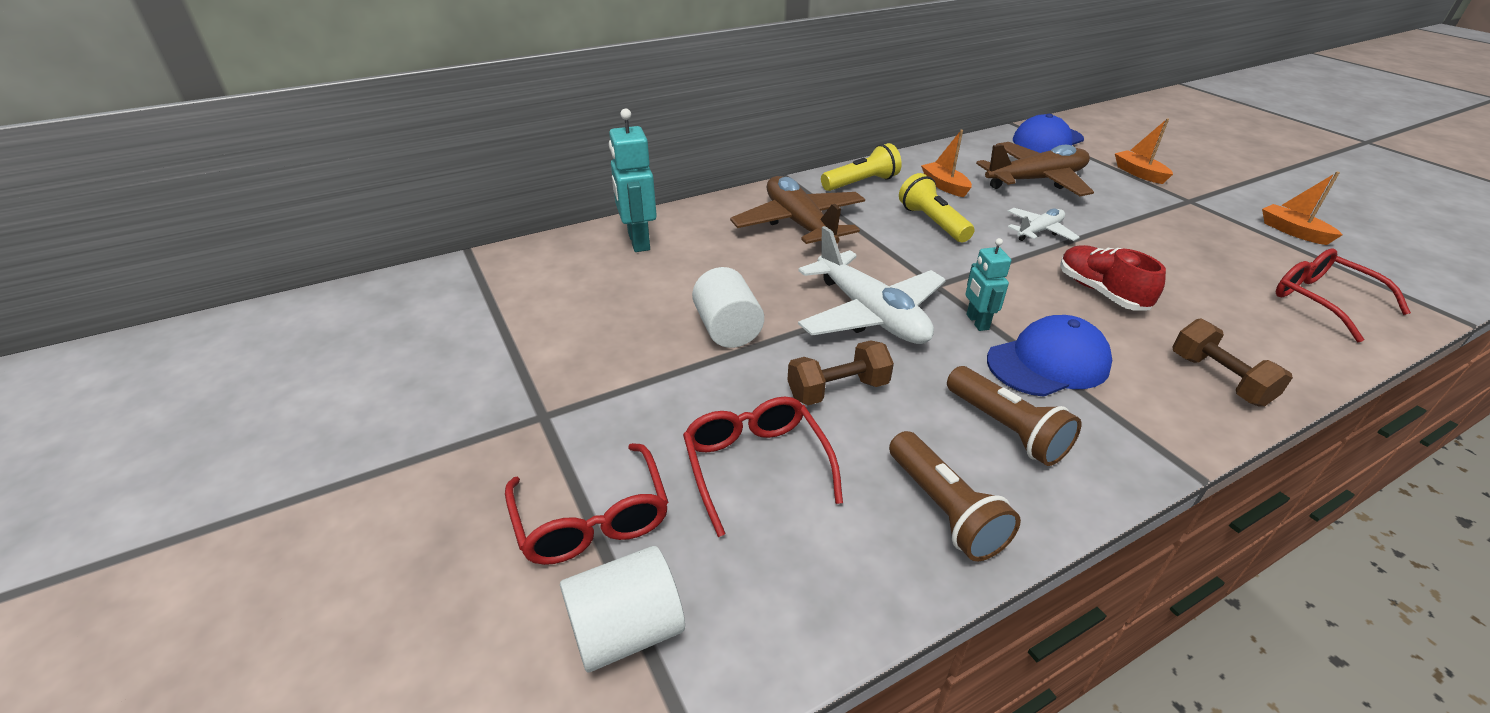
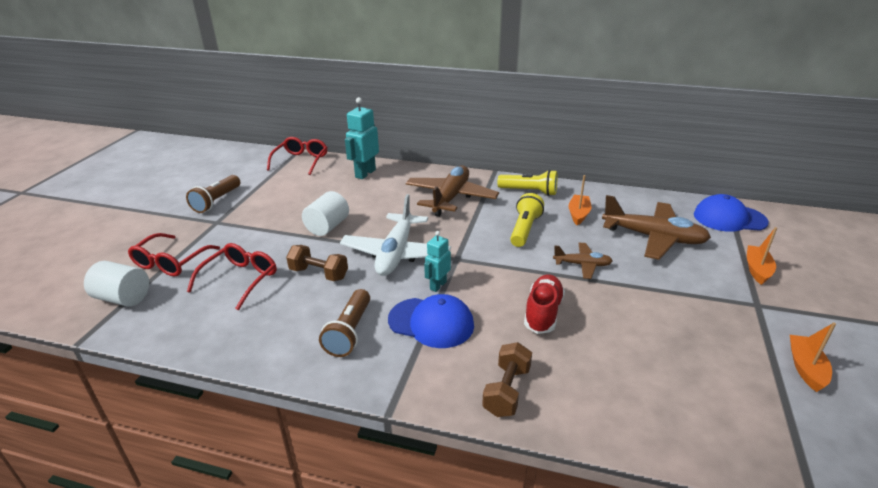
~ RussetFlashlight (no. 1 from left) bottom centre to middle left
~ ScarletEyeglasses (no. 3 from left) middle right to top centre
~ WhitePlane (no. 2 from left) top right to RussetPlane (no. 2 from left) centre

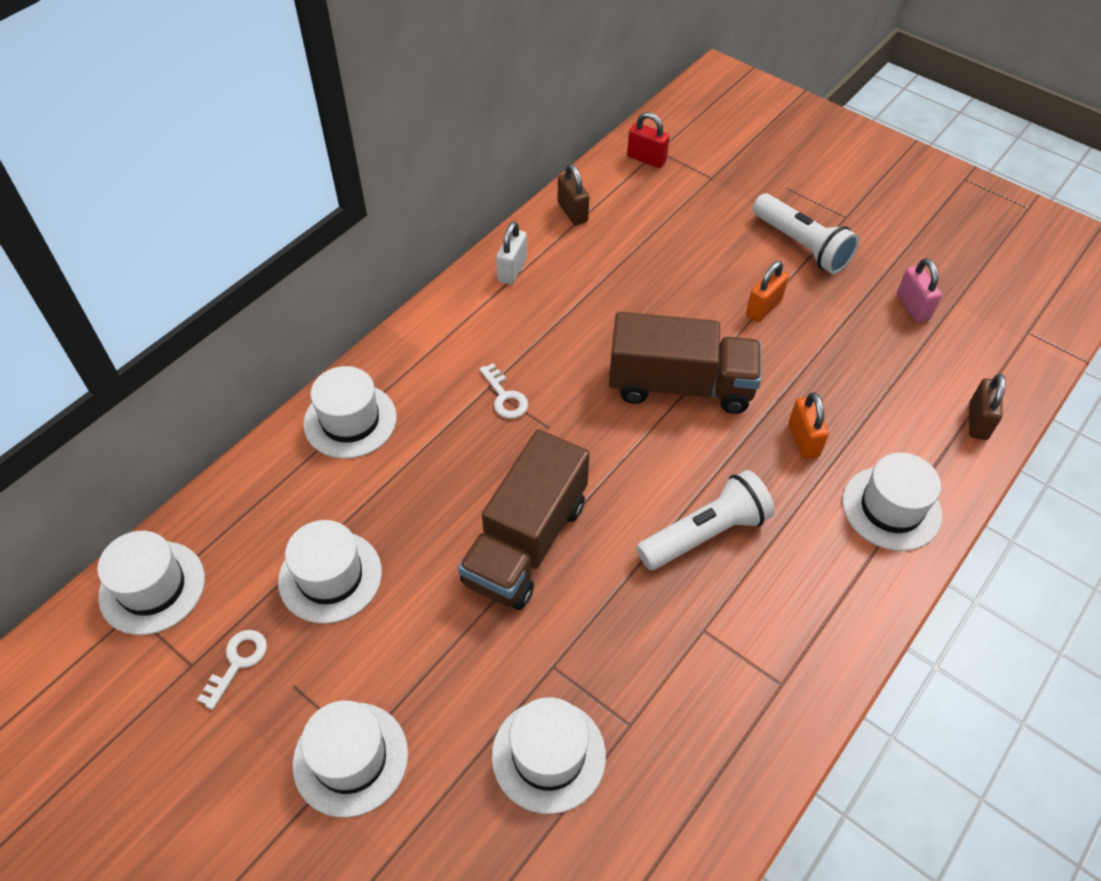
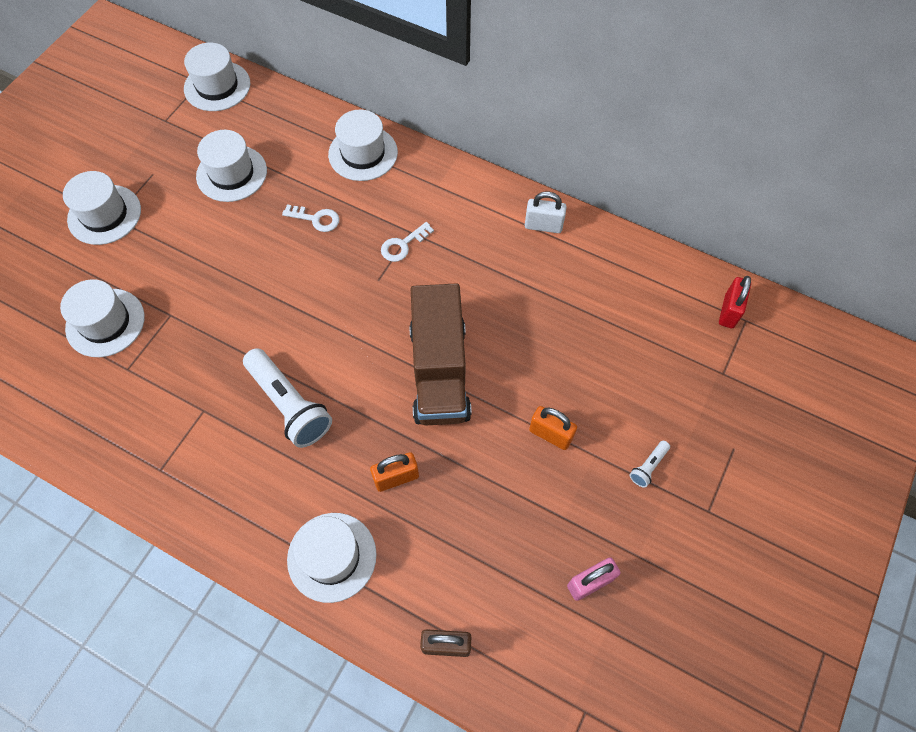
- RussetToyTruck (no. 1 from left) centre
- RussetSmallLock (no. 1 from left) top centre
~ WhiteDoorKey (no. 1 from left) bottom left to top centre
~ WhiteFlashlight (no. 2 from left) top right = middle right x0.45

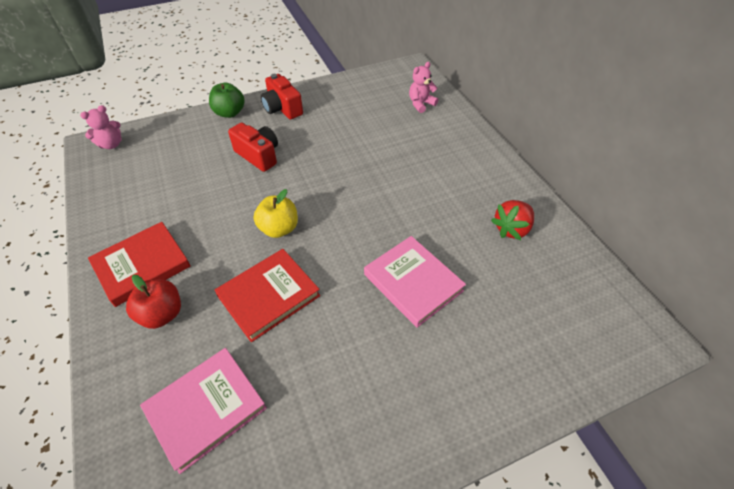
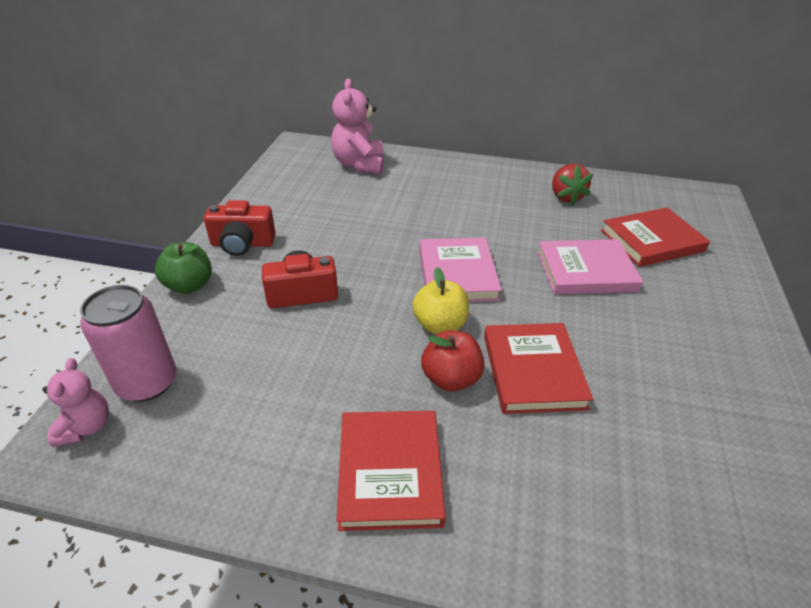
+ RosePinkSodaCan middle left
+ ScarletHardcover (no. 3 from left) middle right
~ ScarletAppleFruit middle left to centre
~ RosePinkHardcover (no. 1 from left) bottom left to centre
~ RosePinkTeddy (no. 2 from left) top centre = top centre x1.66

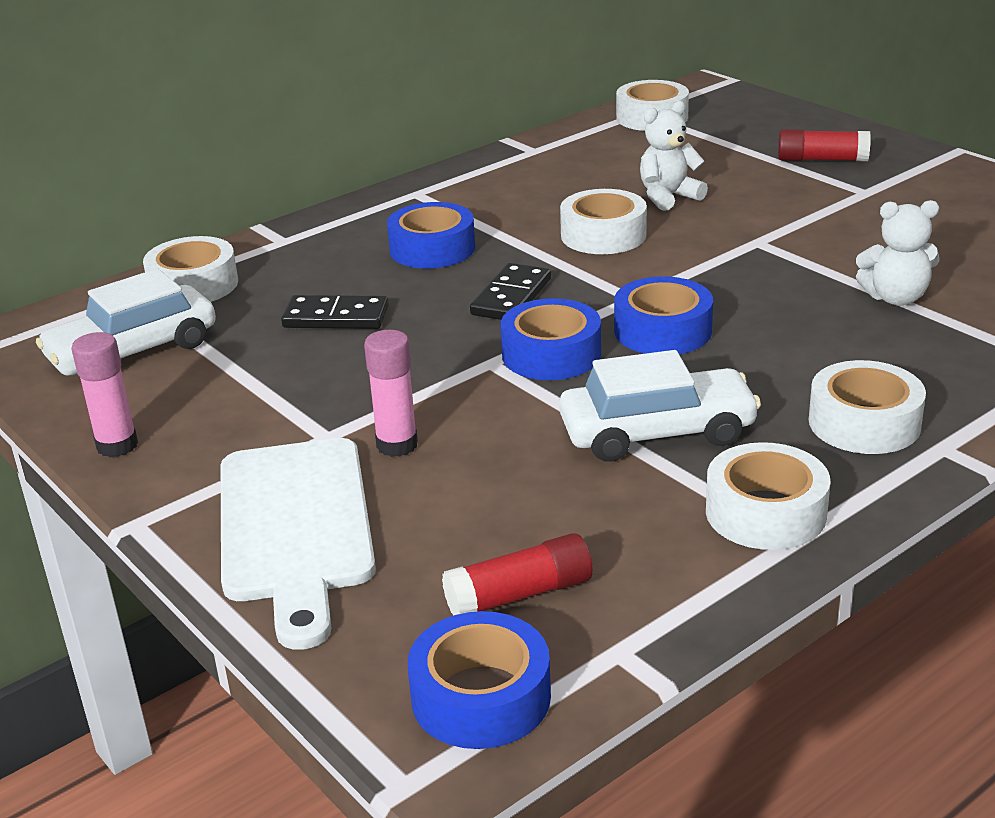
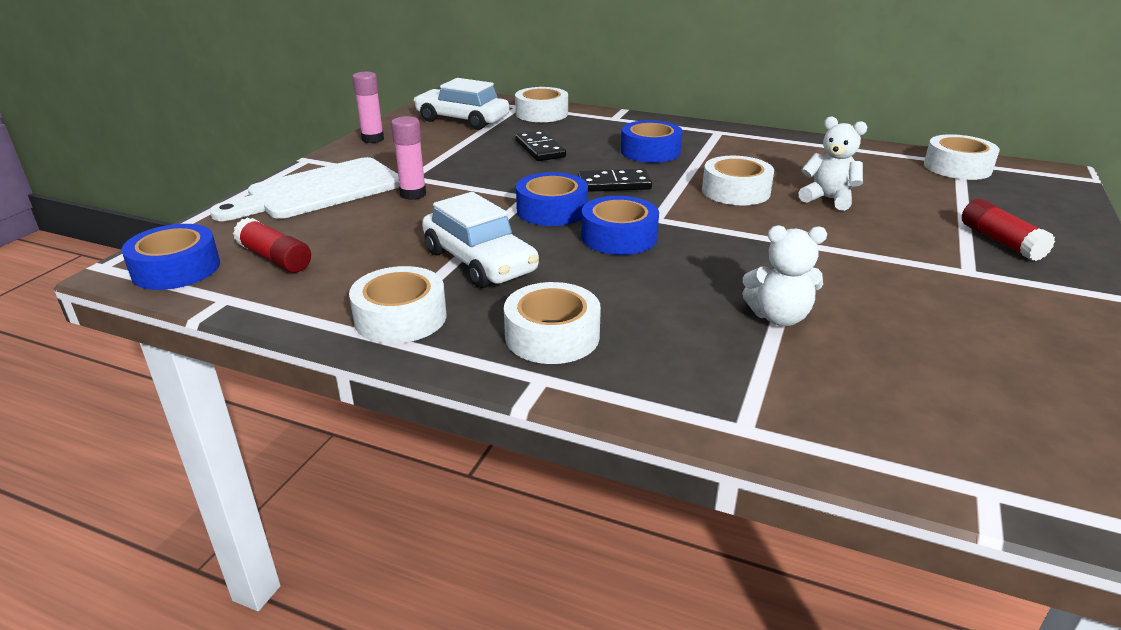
~ WhiteTeddy (no. 2 from left in the first image) top right = middle right 60 degrees counterclockwise

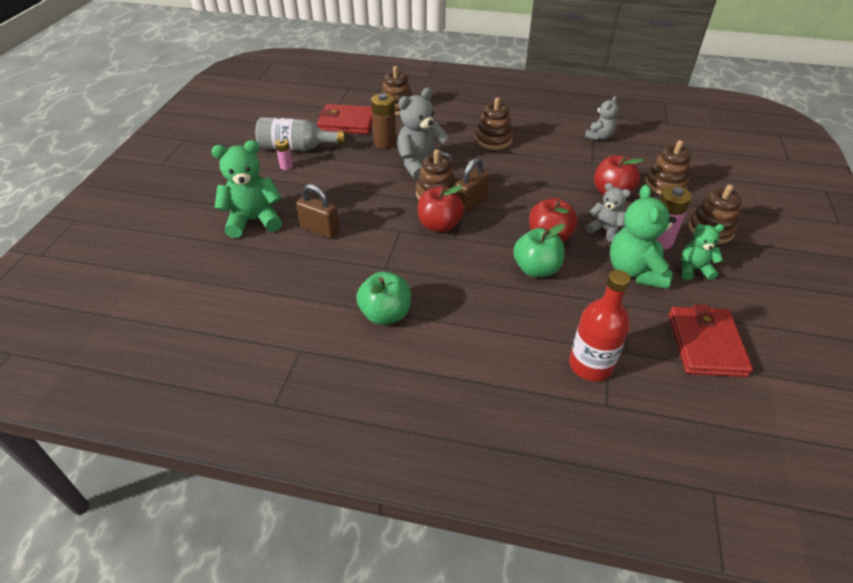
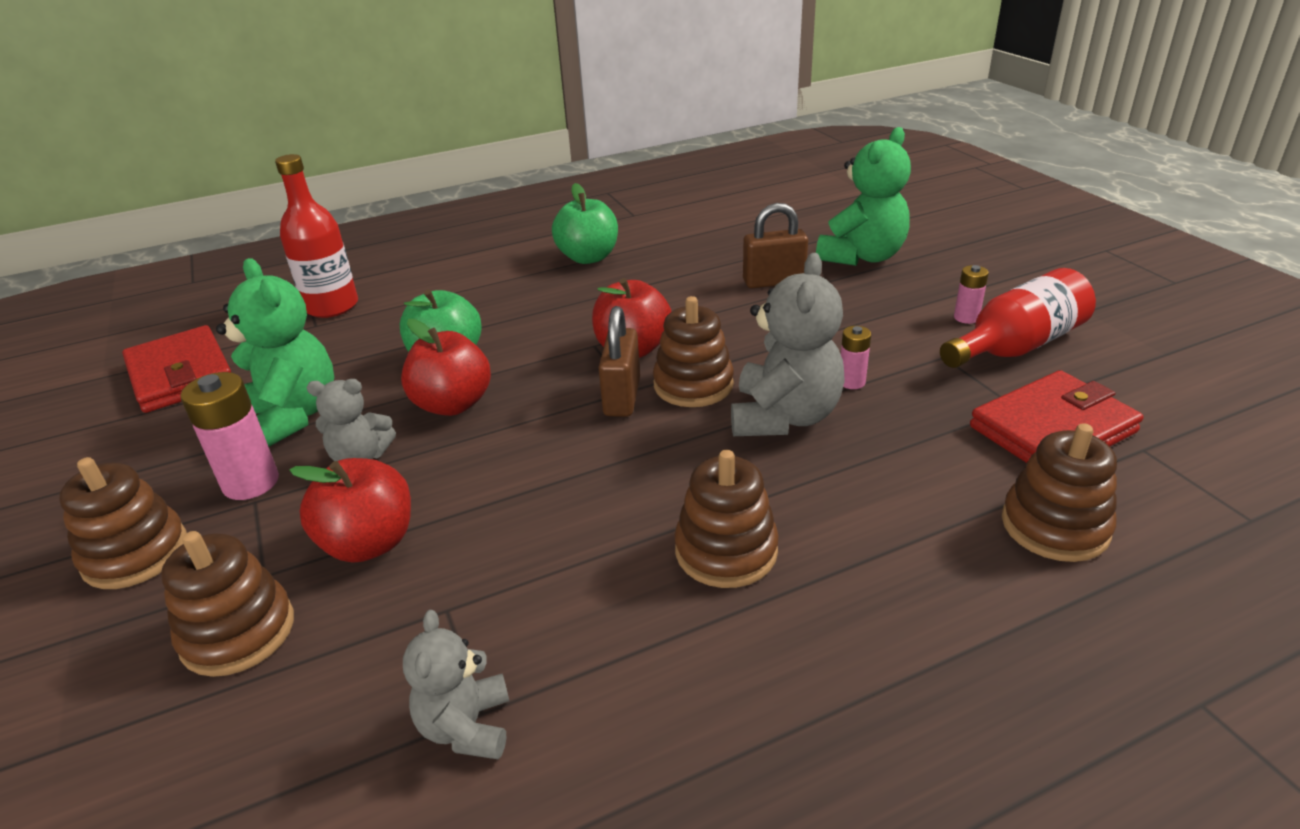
- RussetPowerCell top centre
- EmeraldTeddy (no. 3 from left) middle right
+ RosePinkPowerCell (no. 2 from left) centre
~ GreyBottle top centre to ScarletBottle (no. 2 from left) middle right

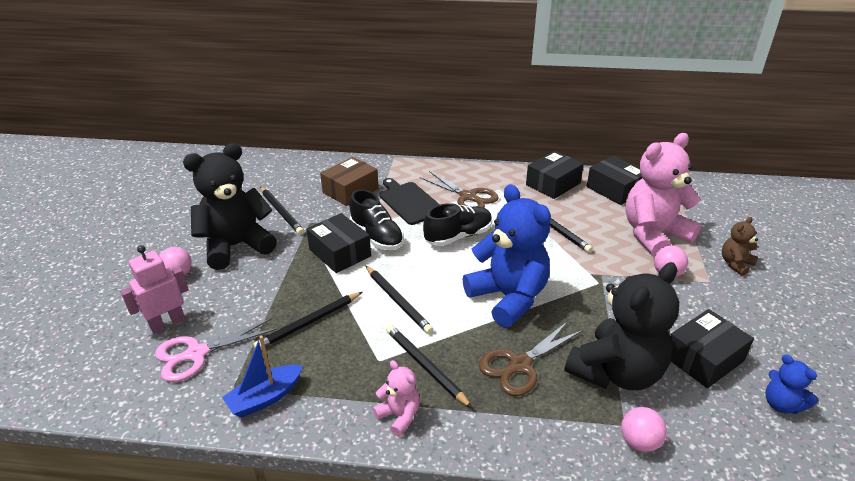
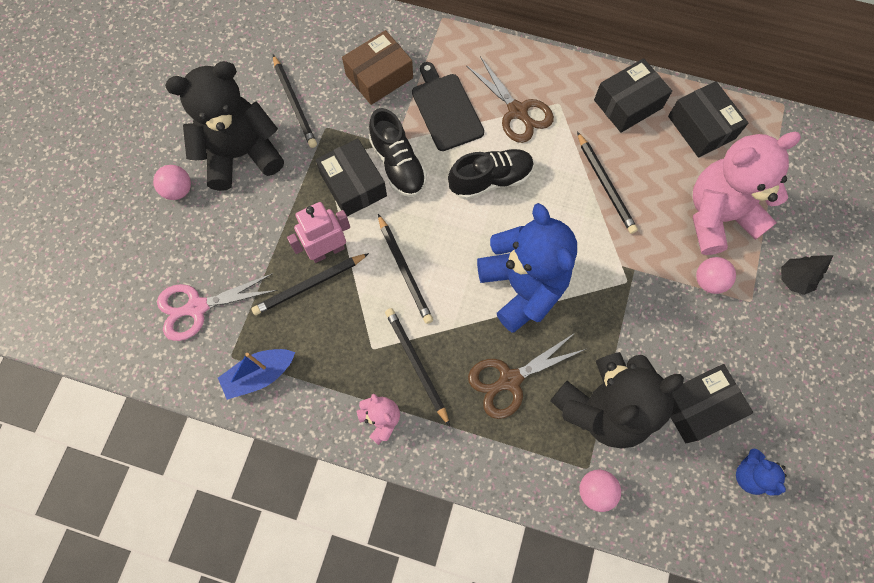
~ RosePinkRobot middle left to centre
~ RussetTeddy middle right to JetBlackToyTree middle right

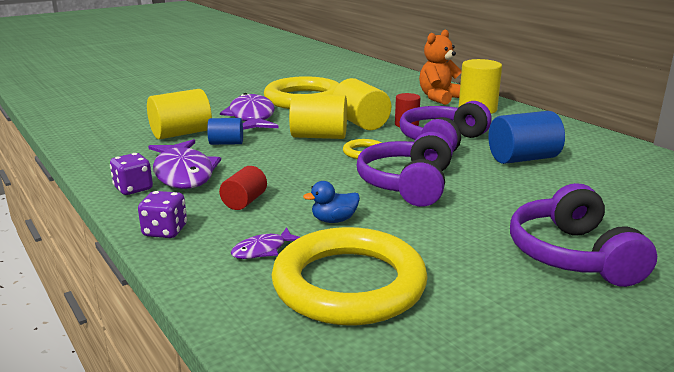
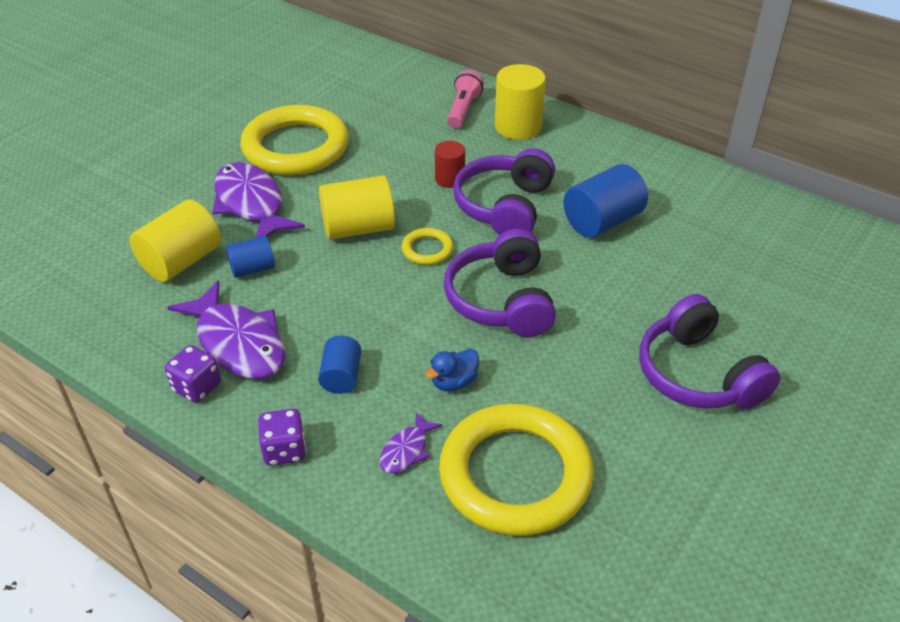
- YellowSolidCylinder (no. 3 from left) top centre
~ OrangeTeddy top centre to RosePinkFlashlight top centre
~ ScarletSolidCylinder (no. 1 from left) centre to CobaltSolidCylinder (no. 2 from left) centre

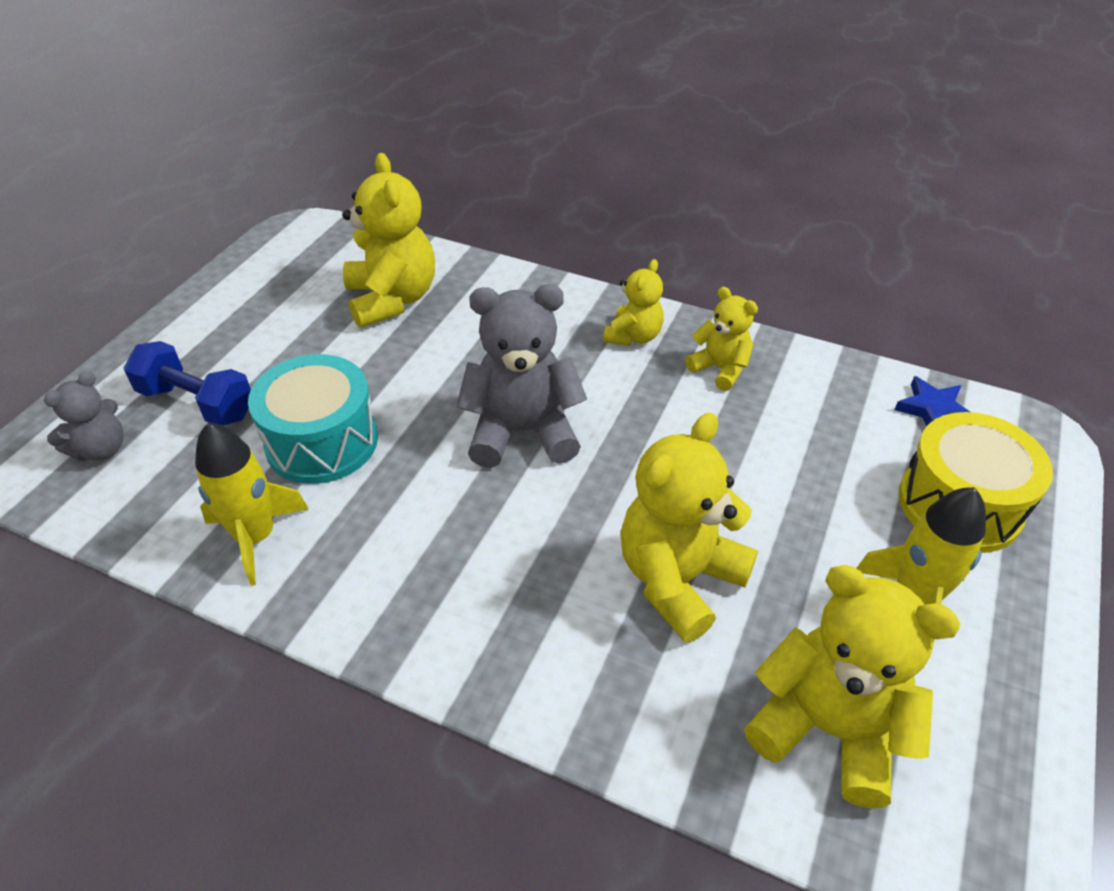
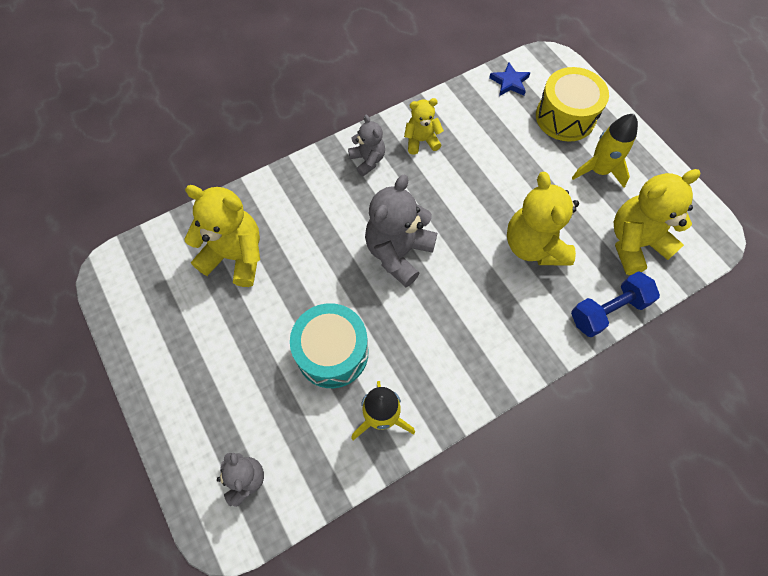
~ CobaltFreeWeight middle left to middle right
~ YellowTeddy (no. 2 from left) centre to GreyTeddy (no. 2 from left) top centre

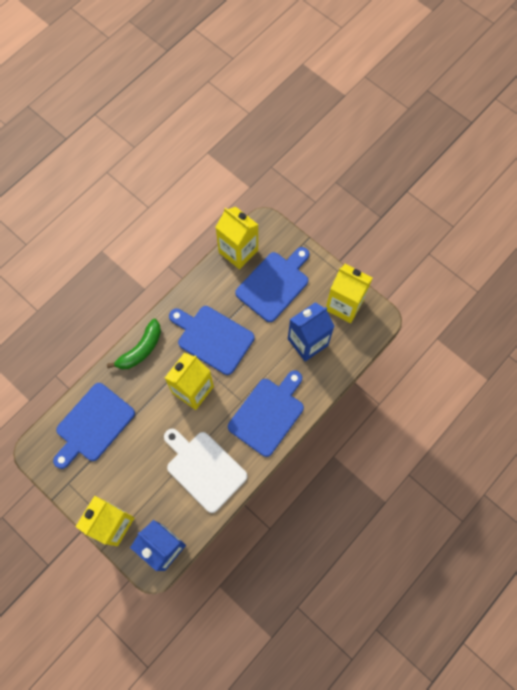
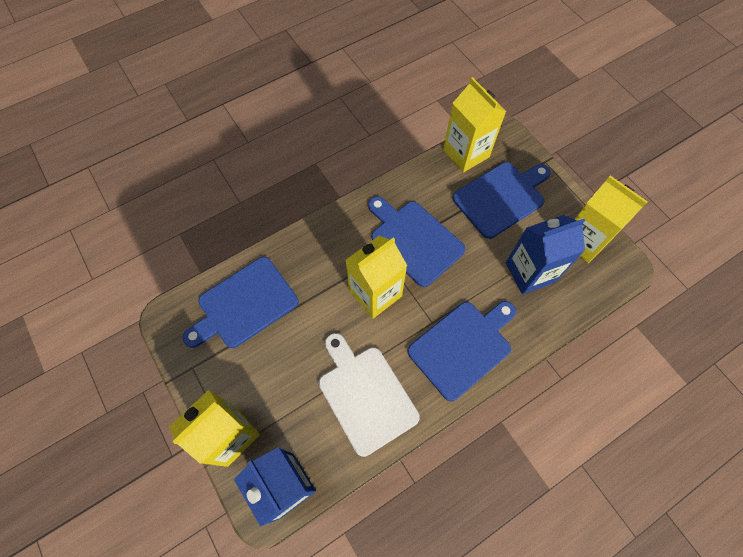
- EmeraldBananaFruit middle left

